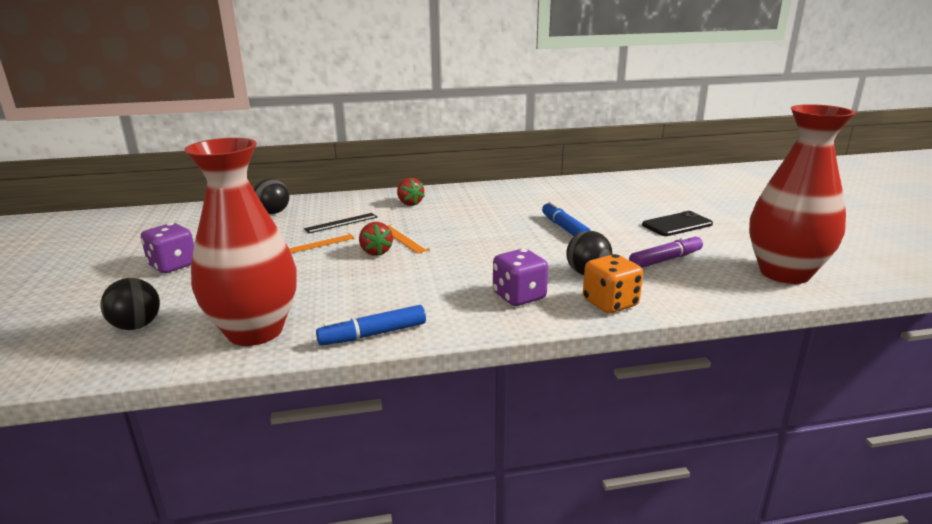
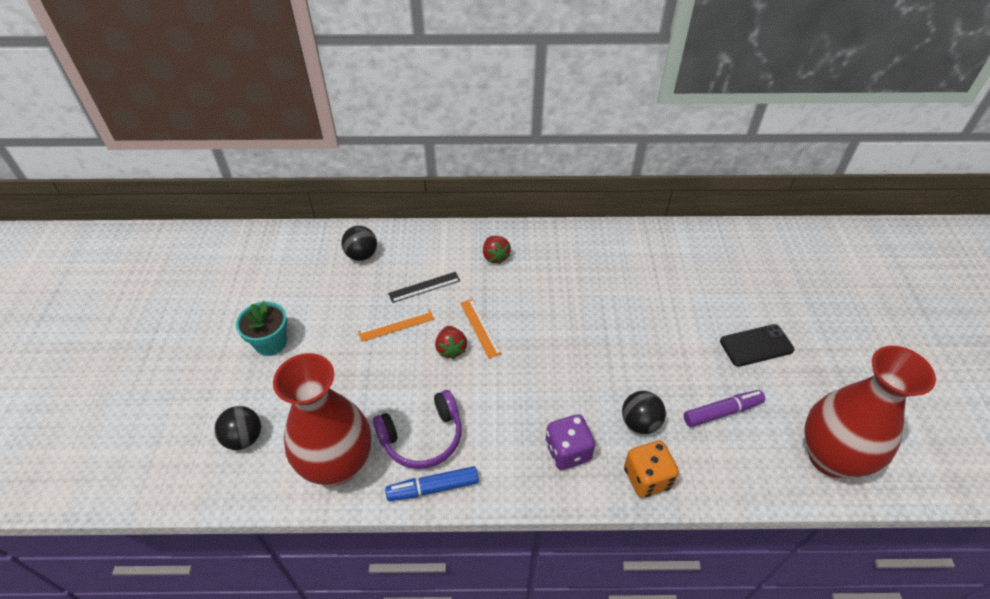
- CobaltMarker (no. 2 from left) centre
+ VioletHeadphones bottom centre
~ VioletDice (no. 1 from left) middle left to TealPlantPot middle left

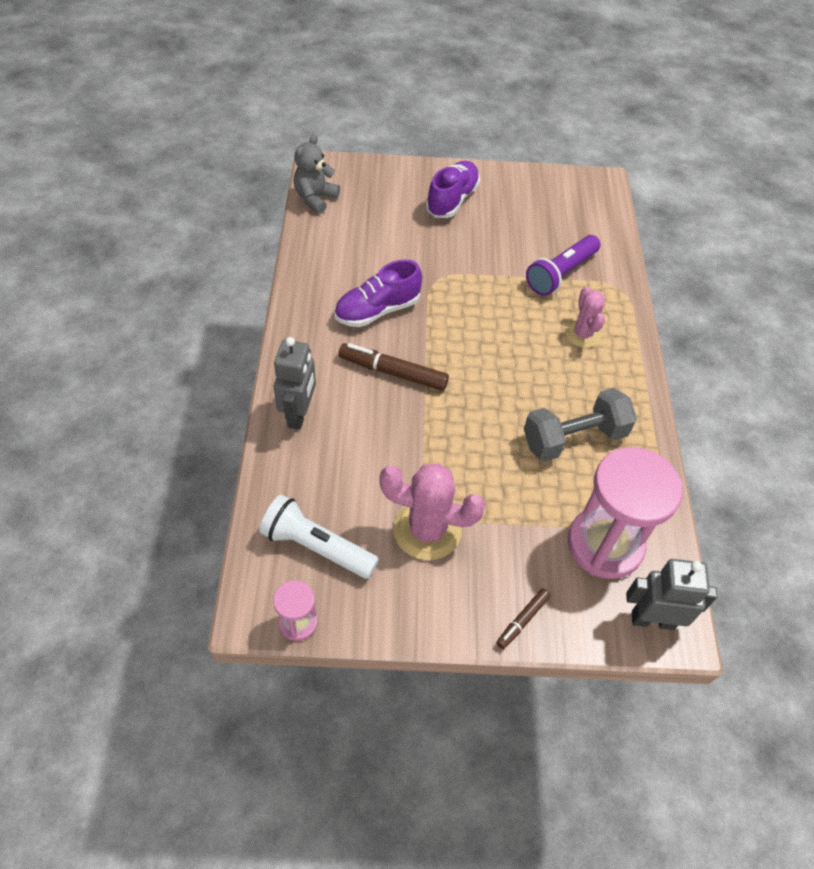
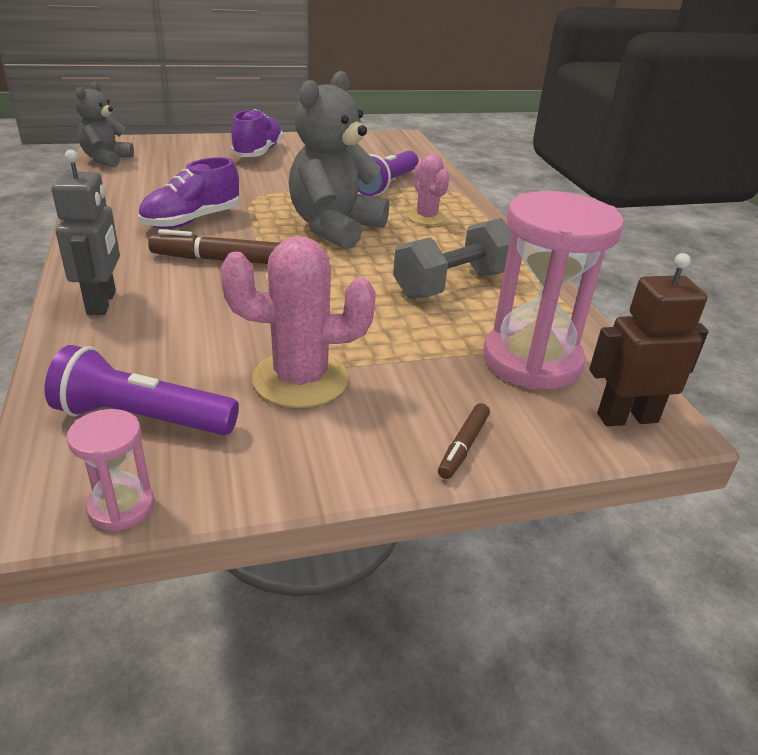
+ GreyTeddy (no. 2 from left) top centre
~ WhiteFlashlight centre to VioletFlashlight (no. 1 from left) middle left
~ GreyRobot (no. 2 from left) bottom right to RussetRobot middle right

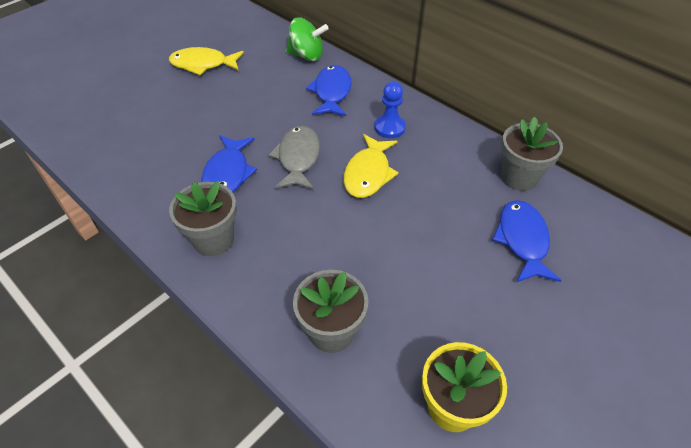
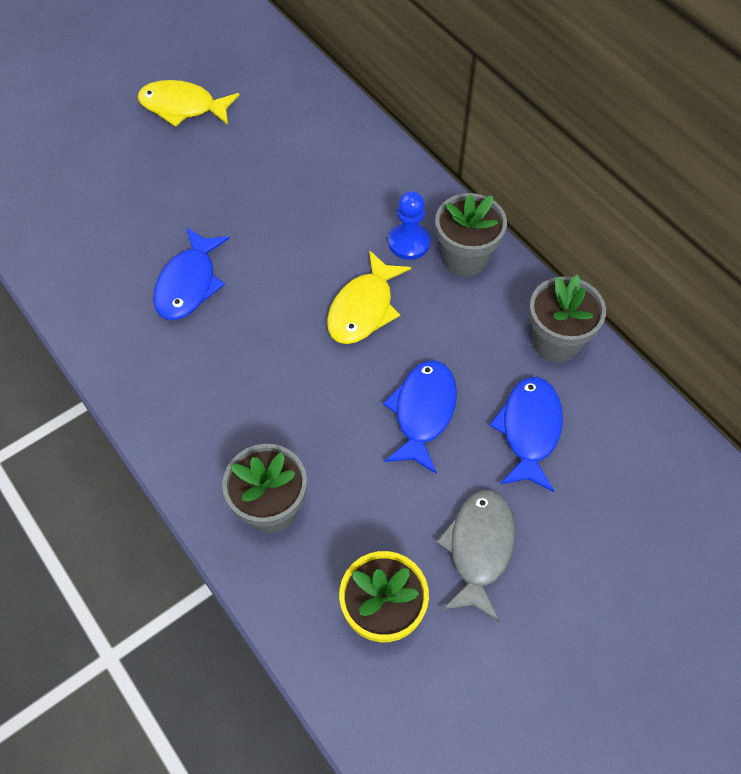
- EmeraldSpinningTop top centre
~ GreyPlantPot (no. 1 from left in the first image) middle left to GreyPlantPot (no. 2 from left) top centre
~ GreyToyFish centre to bottom centre
~ CobaltToyFish (no. 2 from left) top centre to centre

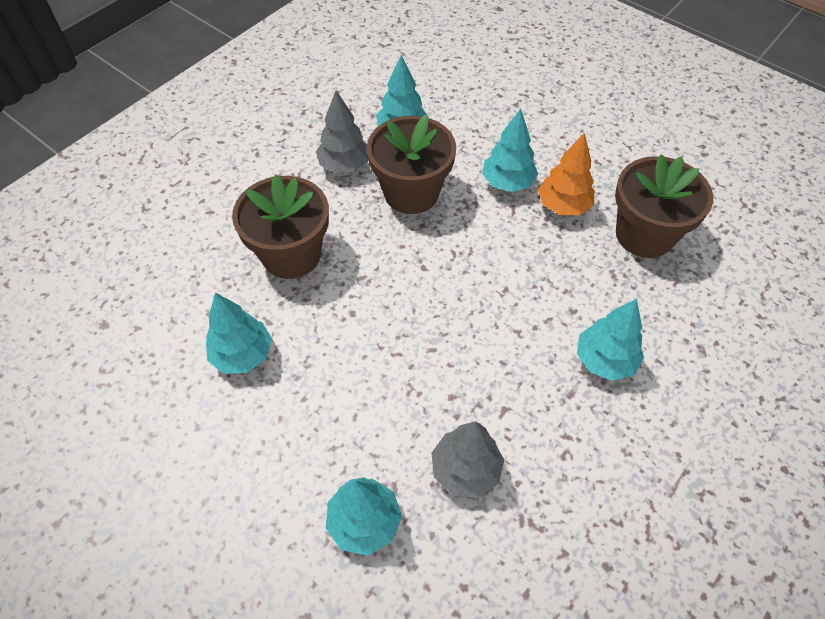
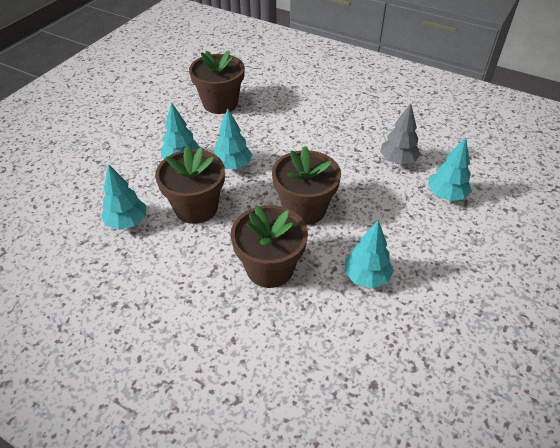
- GreyToyTree (no. 1 from left) top centre
- OrangeToyTree top right
+ RussetPlantPot (no. 4 from left) centre
~ TealToyTree (no. 5 from left in the first image) middle right to TealToyTree (no. 3 from left) top centre

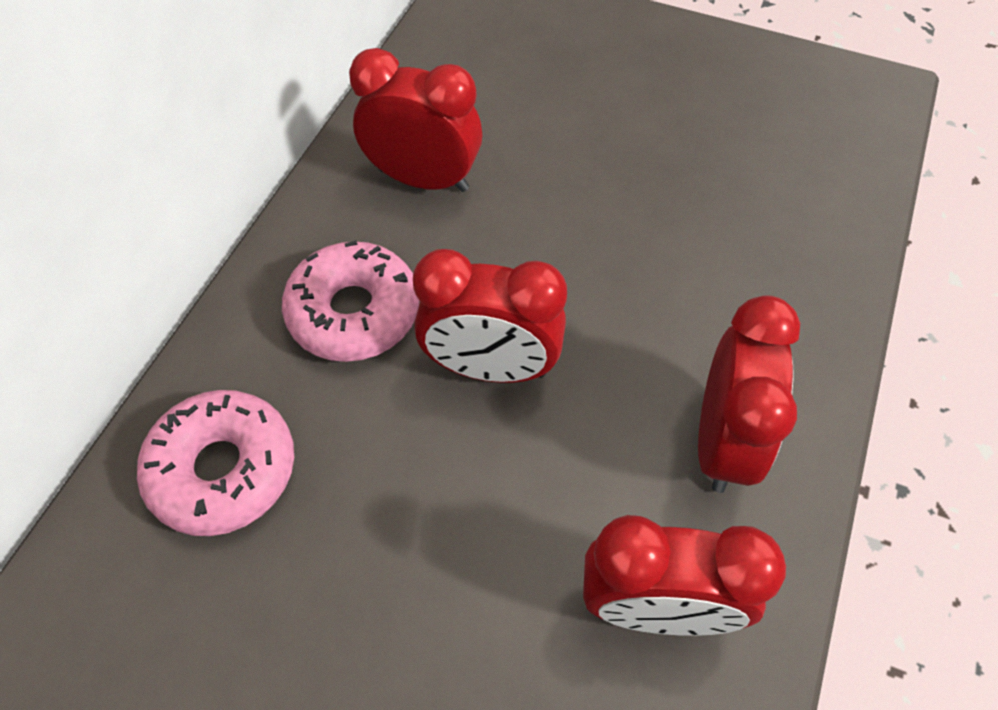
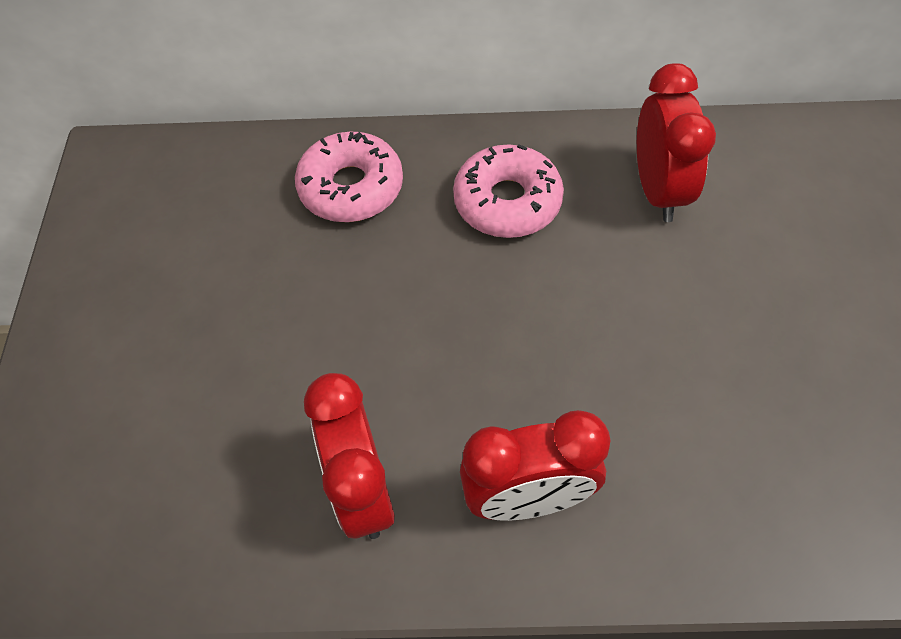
- ScarletClock (no. 2 from left) centre

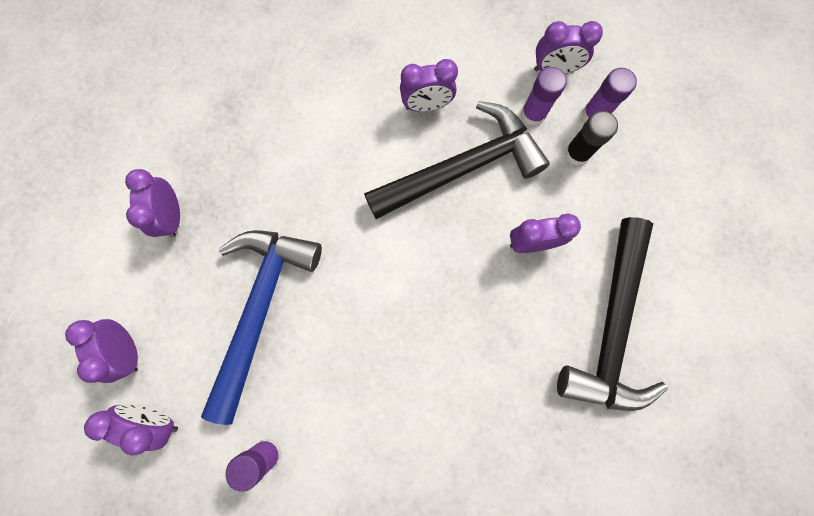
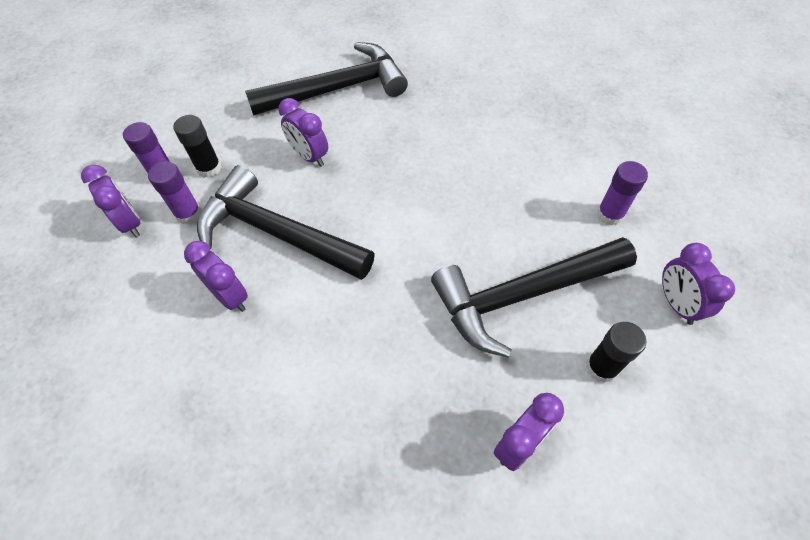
- VioletClock (no. 1 from left) bottom left
+ JetBlackGlueStick (no. 2 from left) middle right
~ CobaltClawHammer middle left to JetBlackClawHammer (no. 3 from left) centre

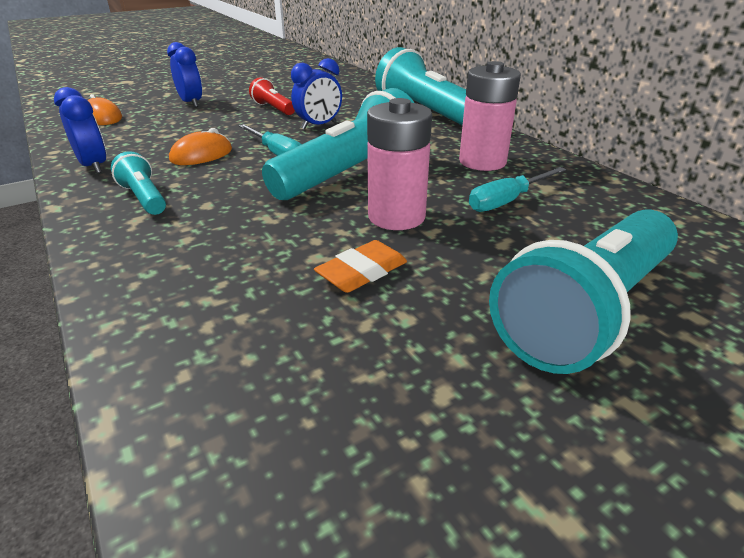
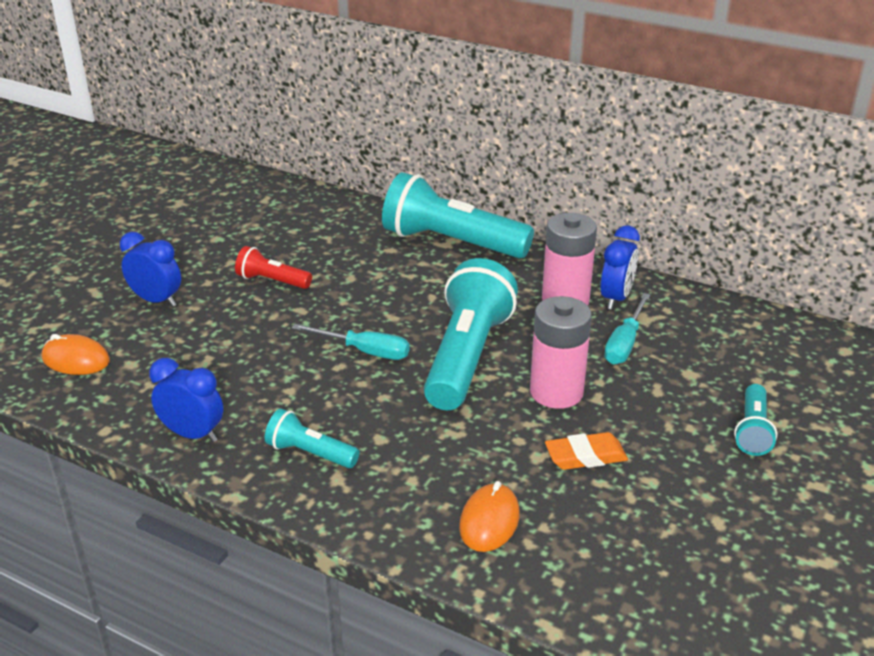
~ OrangeComputerMouse (no. 2 from left) top left to bottom centre
~ CobaltClock (no. 3 from left) top centre to middle right
~ OrangeGumEraser centre = bottom right 60 degrees clockwise
~ TealFlashlight (no. 4 from left) middle right = middle right x0.48

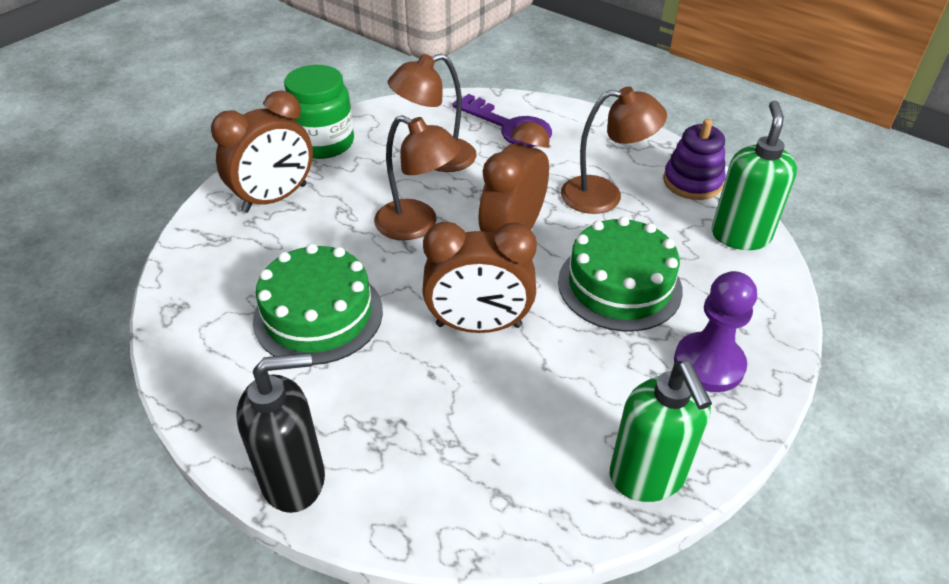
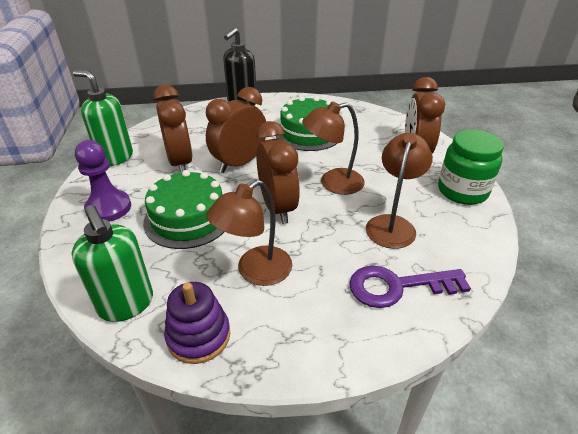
+ RussetClock (no. 1 from left) top left

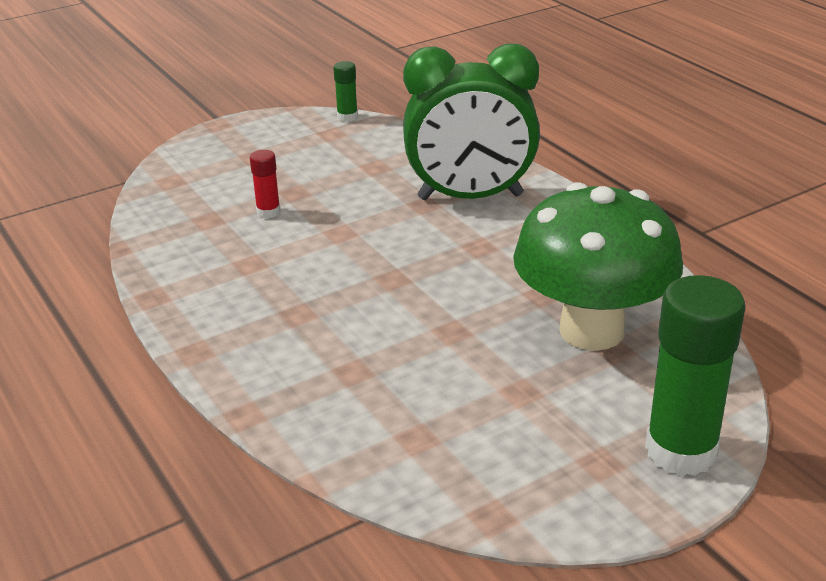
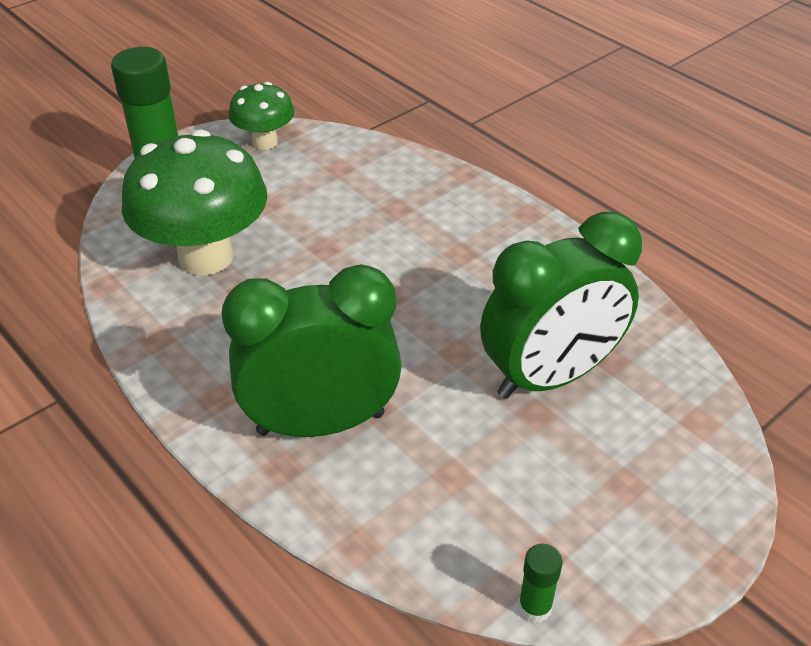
+ EmeraldToadstool (no. 2 from left) top left
~ ScarletGlueStick top left to EmeraldClock (no. 2 from left) middle right

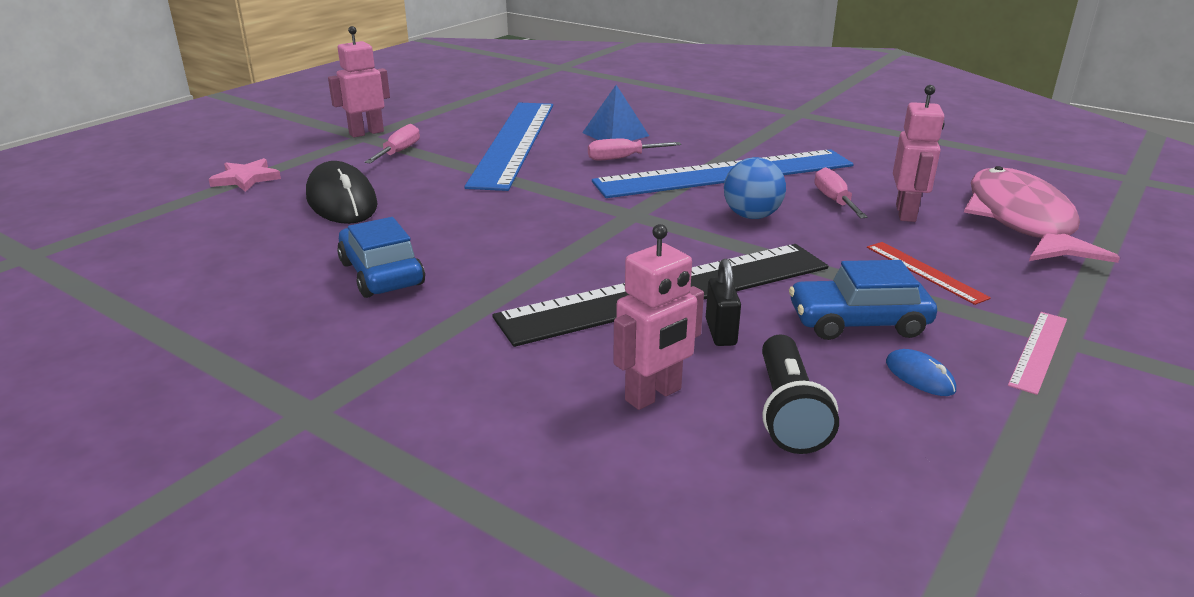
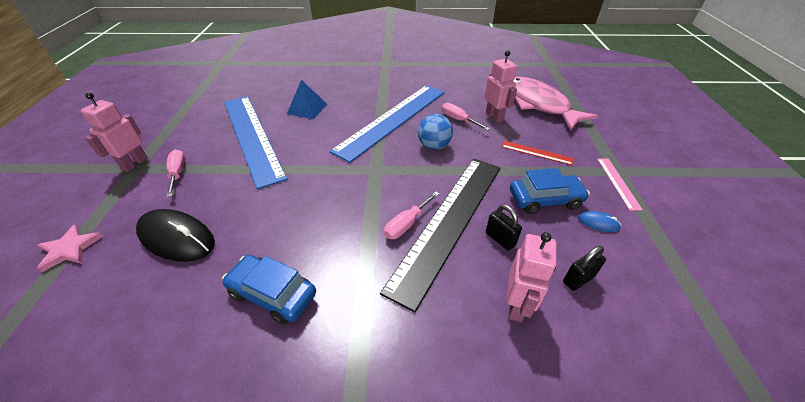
~ RosePinkFlatScrewdriver (no. 2 from left) top centre to centre
~ JetBlackFlashlight middle right to JetBlackSmallLock (no. 2 from left) bottom right
~ CobaltAutomobile (no. 2 from left) middle right = middle right 150 degrees counterclockwise

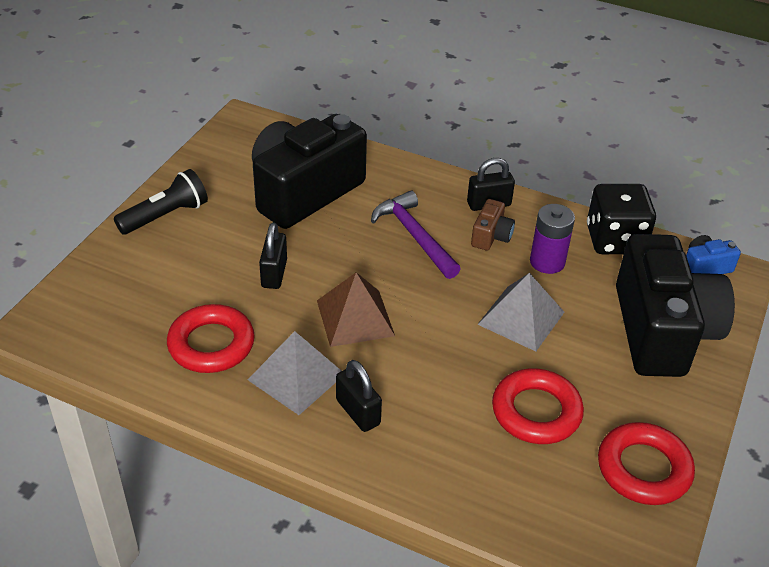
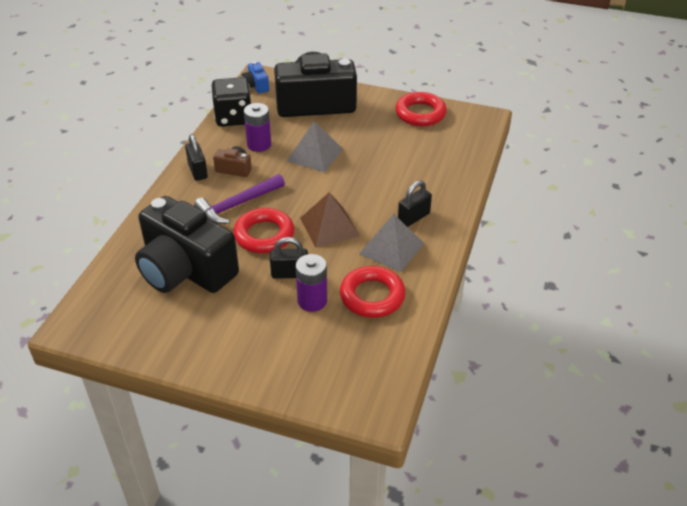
- JetBlackFlashlight middle left
+ VioletPowerCell (no. 2 from left) centre
~ ScarletHoop (no. 2 from left in the first image) bottom right to ScarletHoop (no. 1 from left) centre

